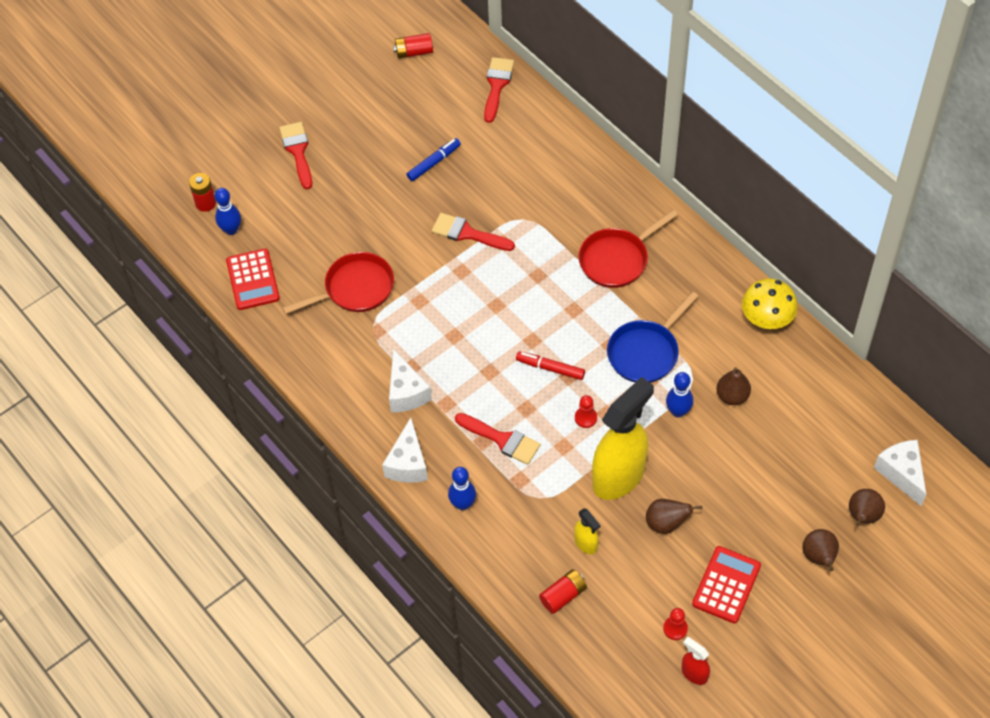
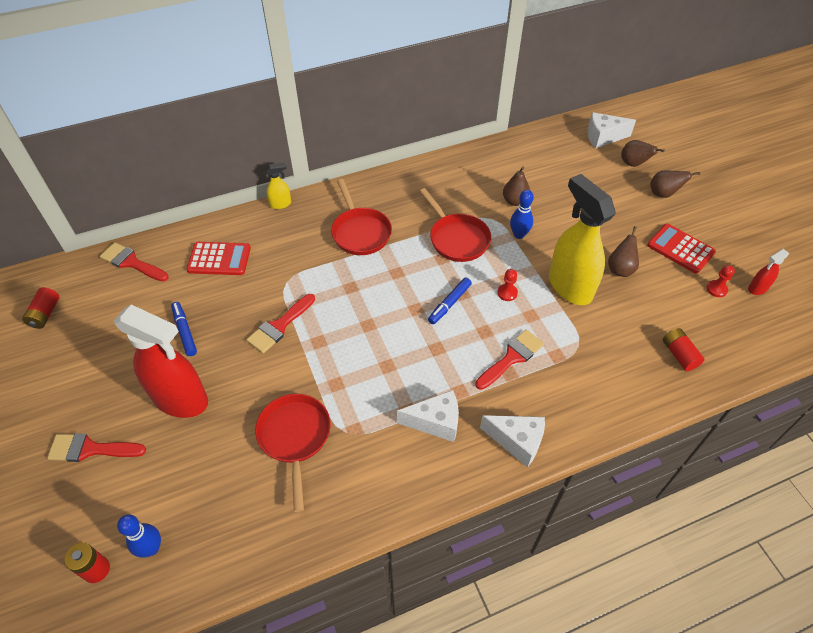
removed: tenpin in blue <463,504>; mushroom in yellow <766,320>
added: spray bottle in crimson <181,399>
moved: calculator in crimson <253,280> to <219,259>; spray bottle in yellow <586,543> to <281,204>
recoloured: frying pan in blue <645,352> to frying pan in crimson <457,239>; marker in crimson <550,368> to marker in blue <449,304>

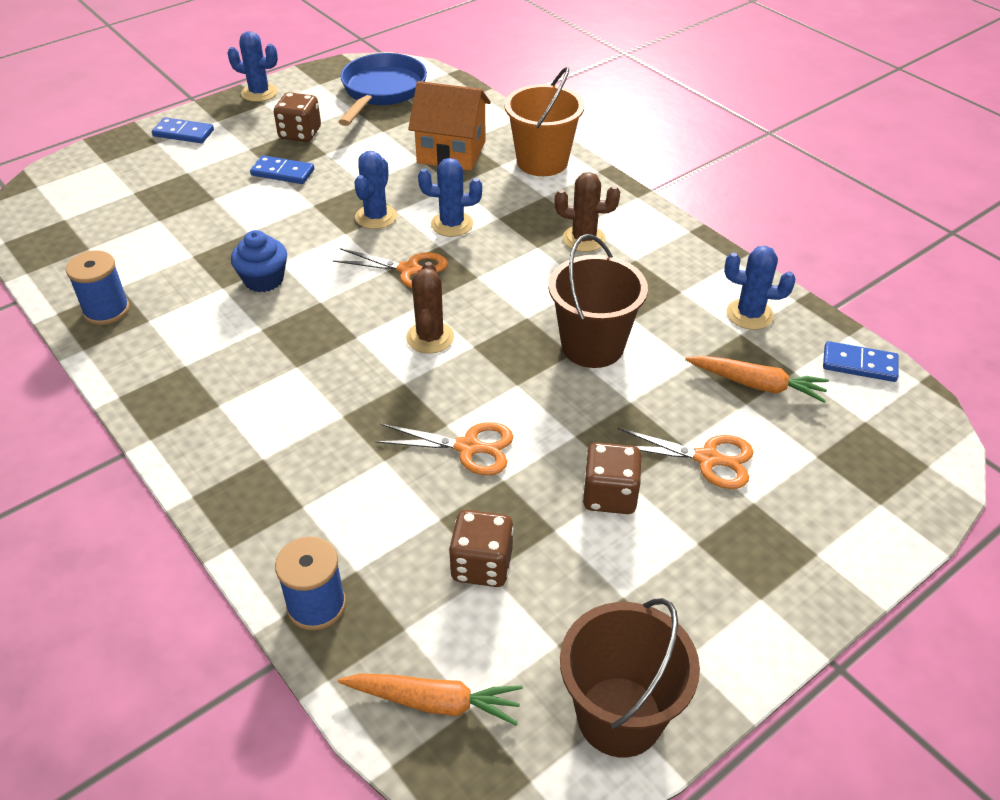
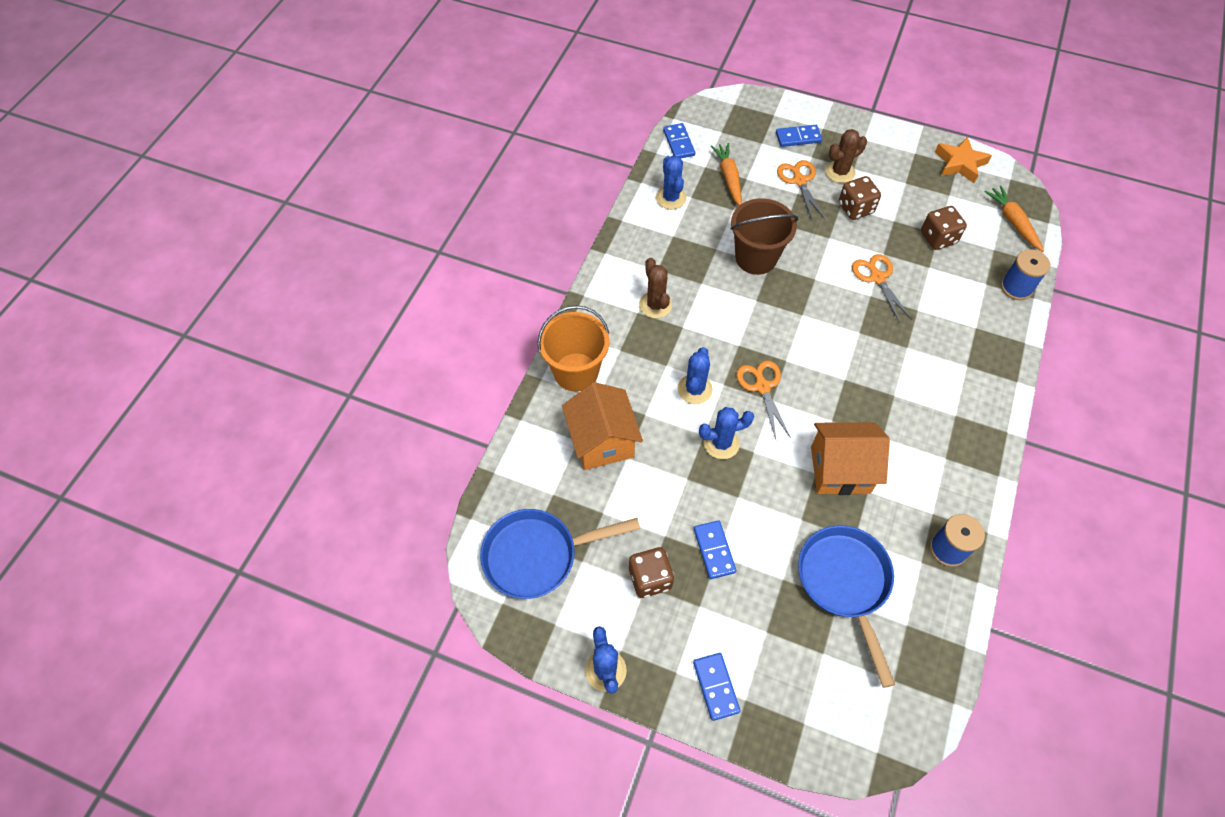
added: domino piece in blue <798,137>; frying pan in blue <845,584>
moved: saguaro cactus in dark brown <430,337> to <840,172>
replaced: muffin in blue <264,280> to cottage in bright orange <840,470>; pail in dark brown <619,716> to star shape in bright orange <960,163>
turned: saguaro cactus in blue <452,224> = <695,389> 45 degrees clockwise

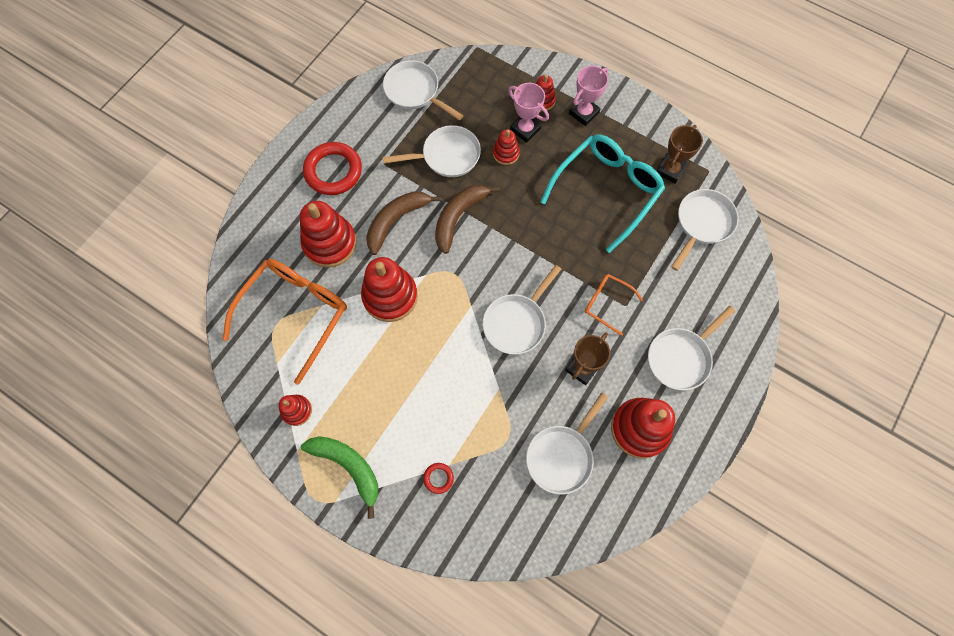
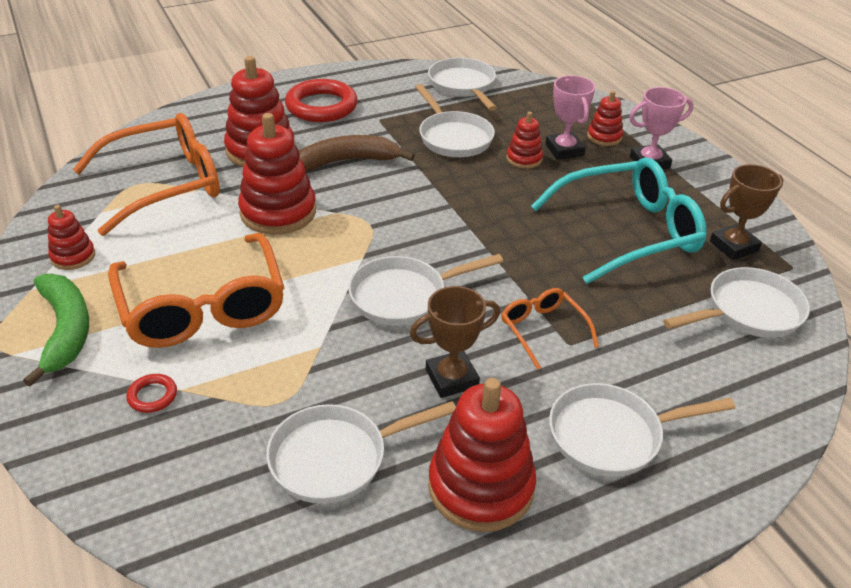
removed: banana in dark brown <458,217>
added: eyeglasses in bright orange <202,306>
turned: frying pan in snow-white <446,156> = <453,137> 45 degrees clockwise

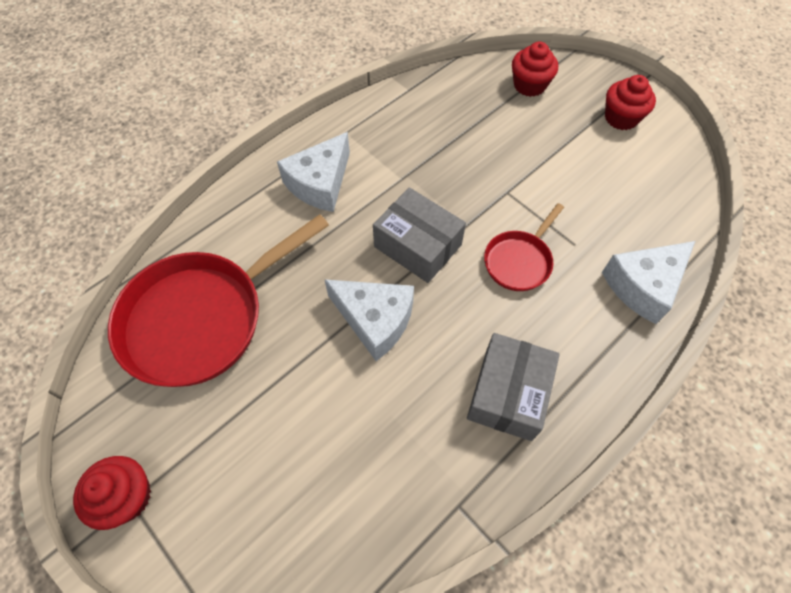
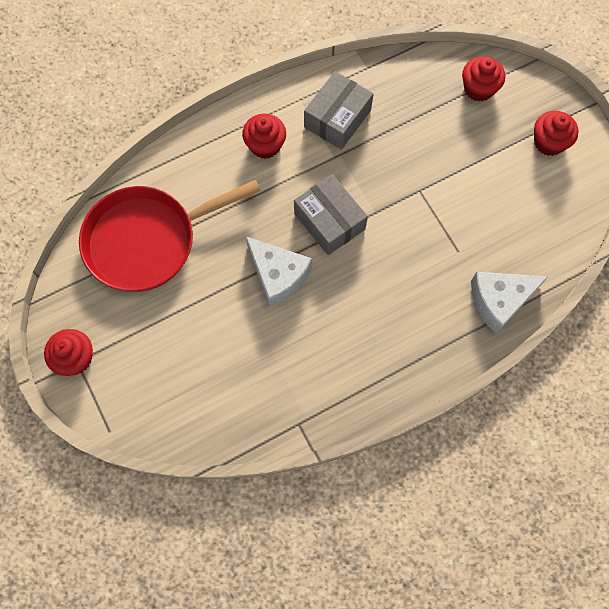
removed: frying pan in crimson <519,261>
moved: parcel in grey <508,393> to <337,119>
replaced: cheese in snow-white <320,183> to muffin in crimson <265,145>

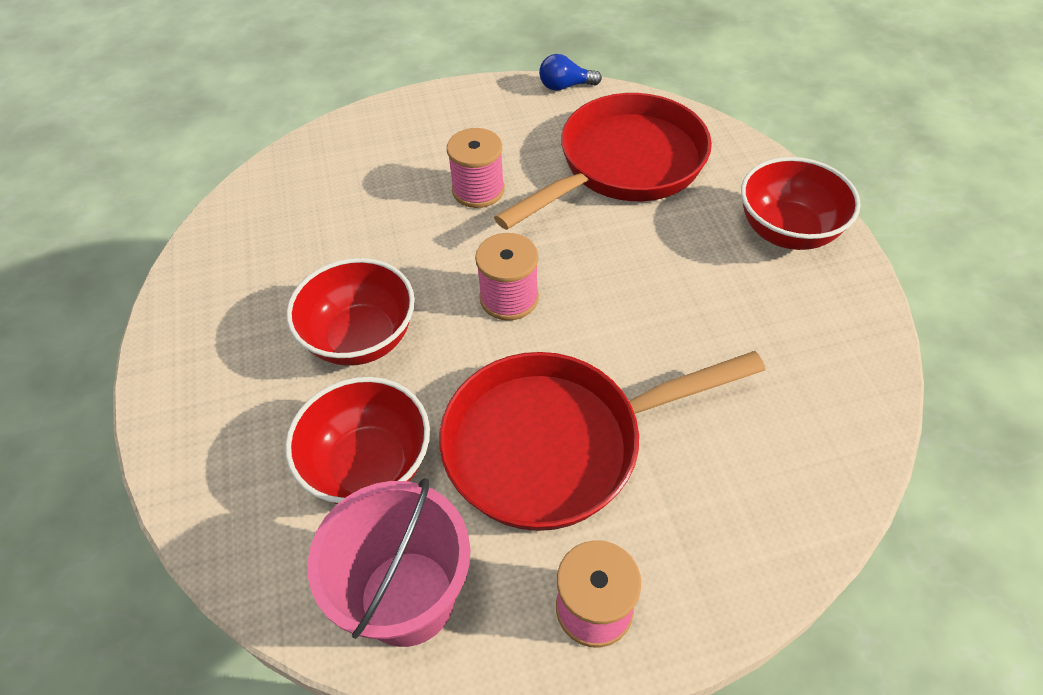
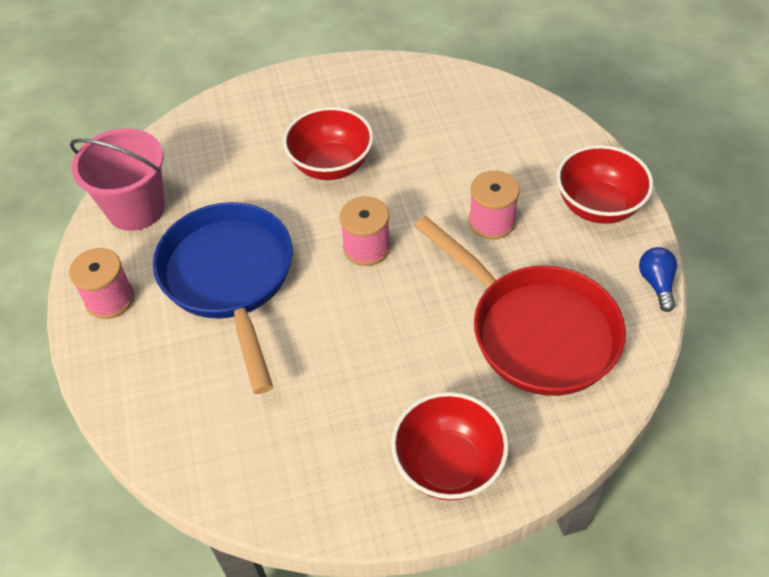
moved: serving bowl in crimson <369,465> to <598,206>
recoloured: frying pan in crimson <556,444> to frying pan in blue <230,279>

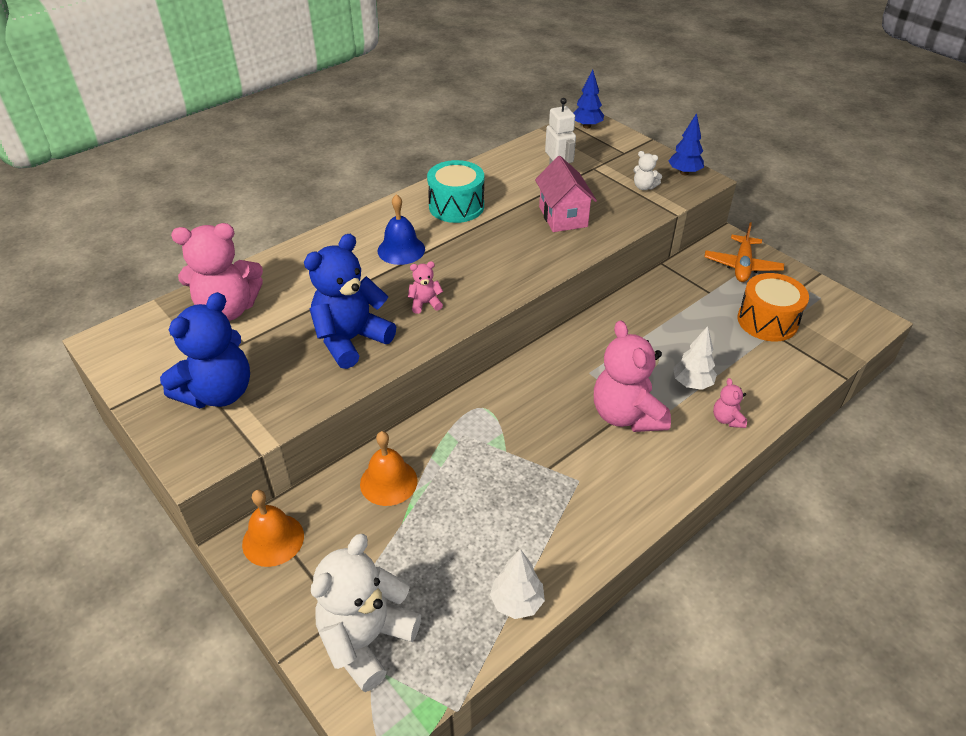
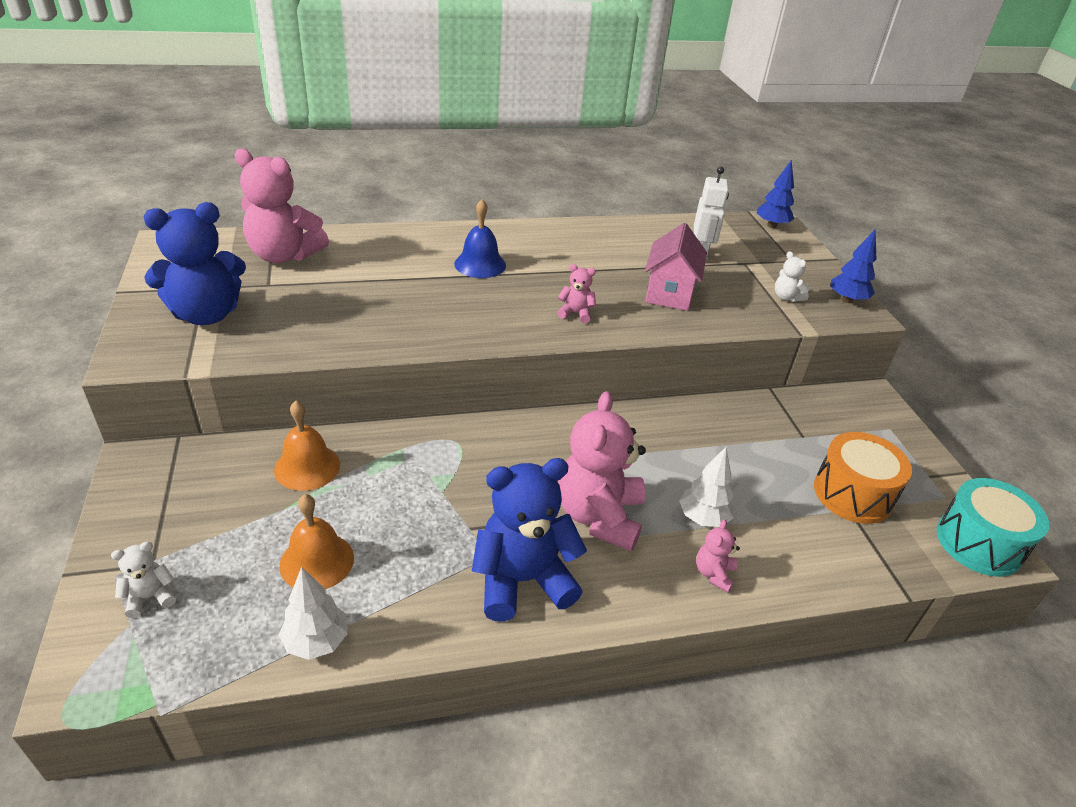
removed: aeroplane in bright orange <742,266>
moved: bell in bright orange <273,539> to <317,561>; stuffed bear in blue <351,340> to <522,580>; stuffed bear in rose-pink <425,303> to <576,313>; toy drum in turquoise <456,206> to <978,543>
resized: stuffed bear in snow-white <366,639> = <150,597> x0.45

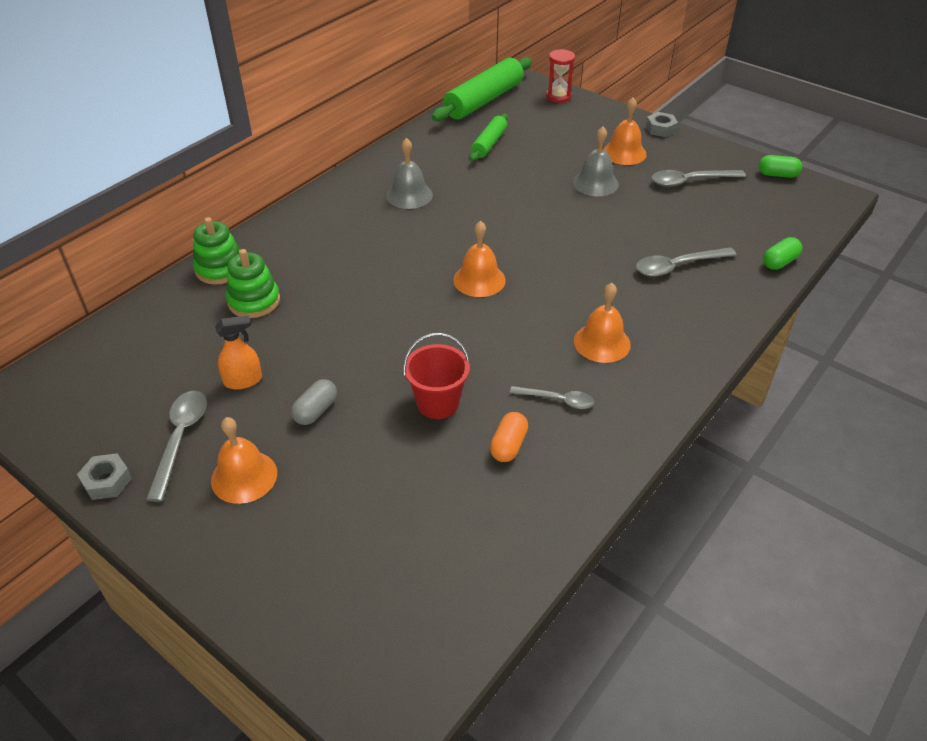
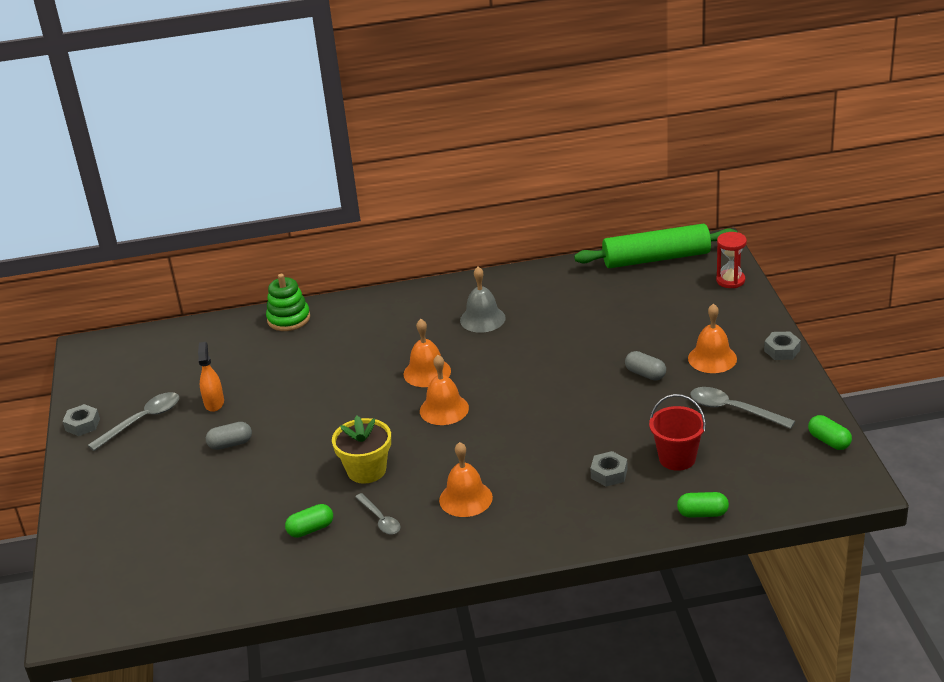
removed: stacking rings in green <254,301>; dough roller in green <489,143>
added: plant pot in yellow <366,470>
moved: bell in bright orange <244,476> to <427,372>; pail in crimson <437,403> to <677,458>
replaced: tablespoon in grey <677,266> to nut in grey <609,473>; bell in grey <595,183> to pill shape in grey <645,374>
recoloured: pill shape in bright orange <508,445> to pill shape in green <311,529>
turned: spray bottle in bright orange <243,381> = <214,403> 120 degrees counterclockwise

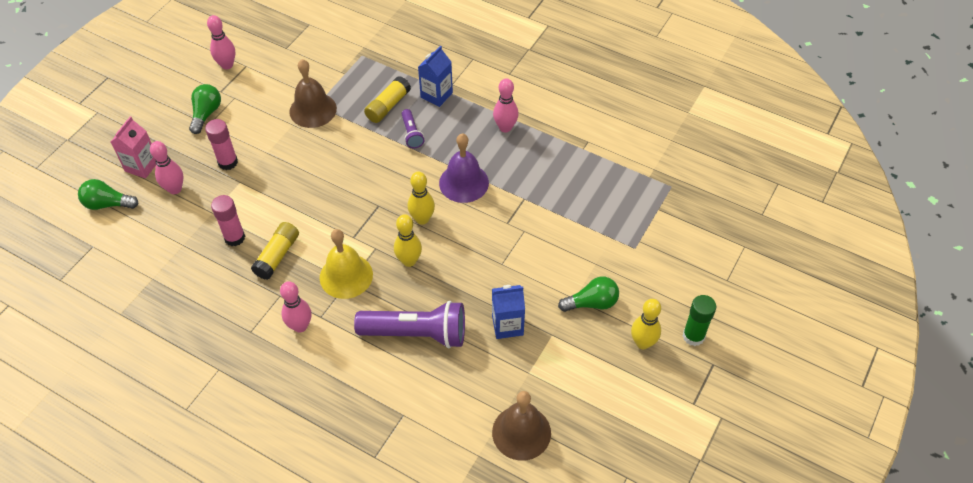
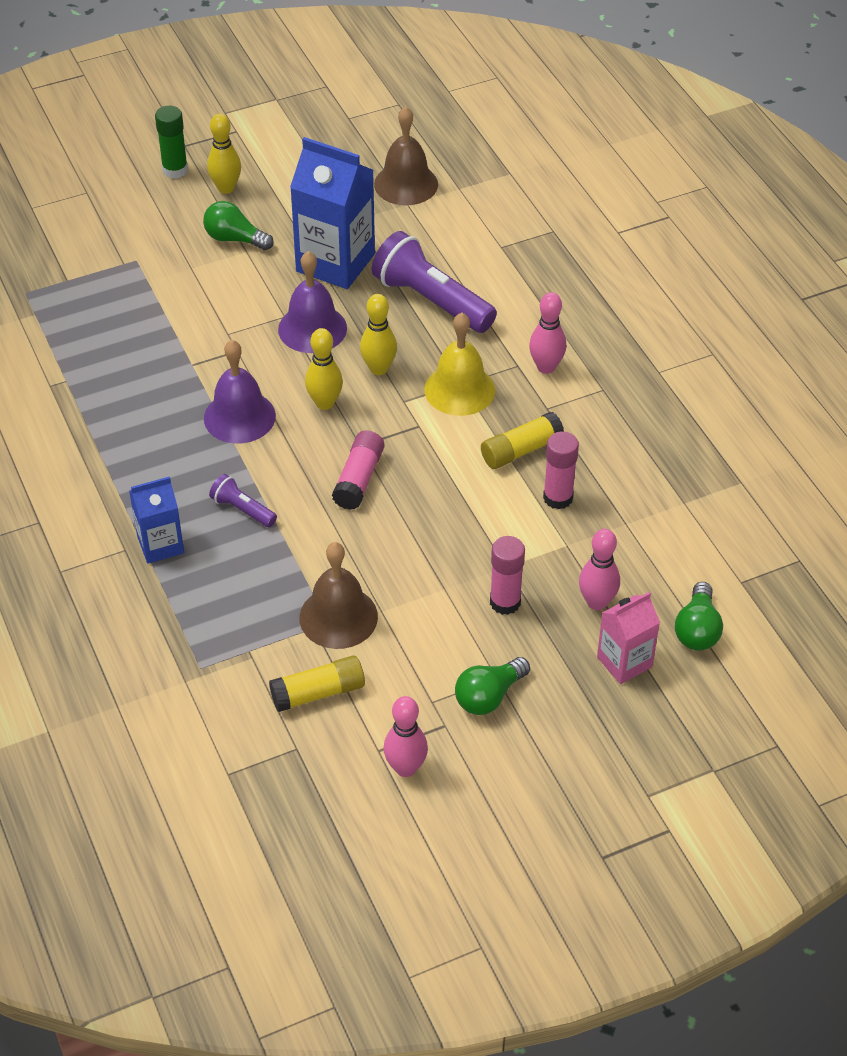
removed: tenpin in rose-pink <505,127>
added: bell in purple <312,328>; glue in rose-pink <359,479>
moved: glue in yellow <388,106> to <318,693>
turned: torch in purple <411,134> = <242,509> 75 degrees counterclockwise; bulb in green <107,204> = <697,630> 60 degrees clockwise
resized: juice carton in blue <507,325> = <335,263> x1.76

